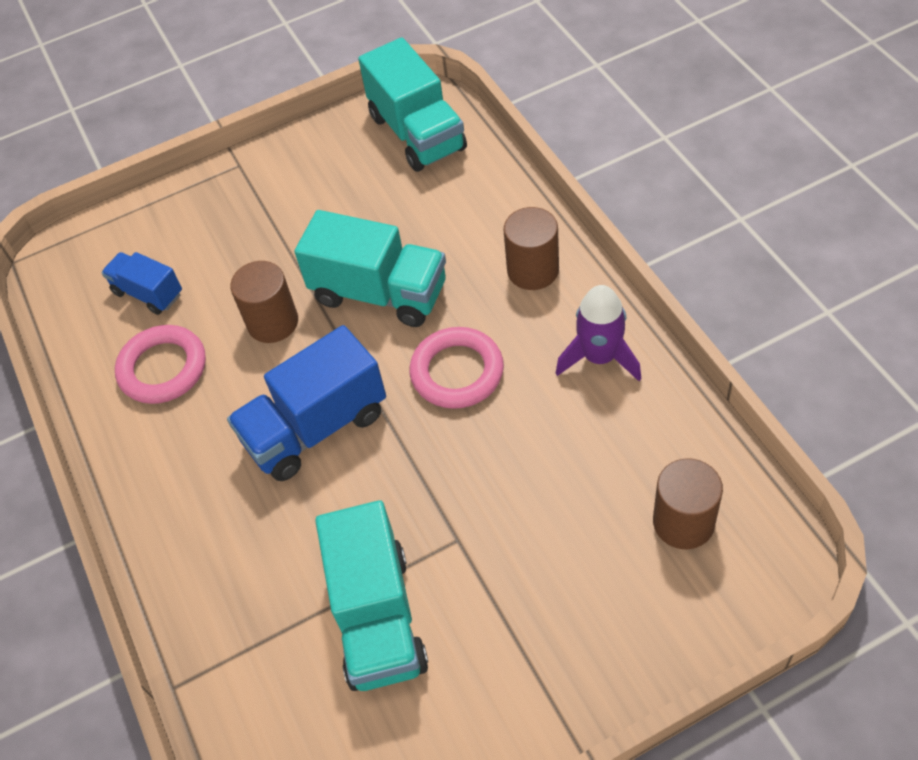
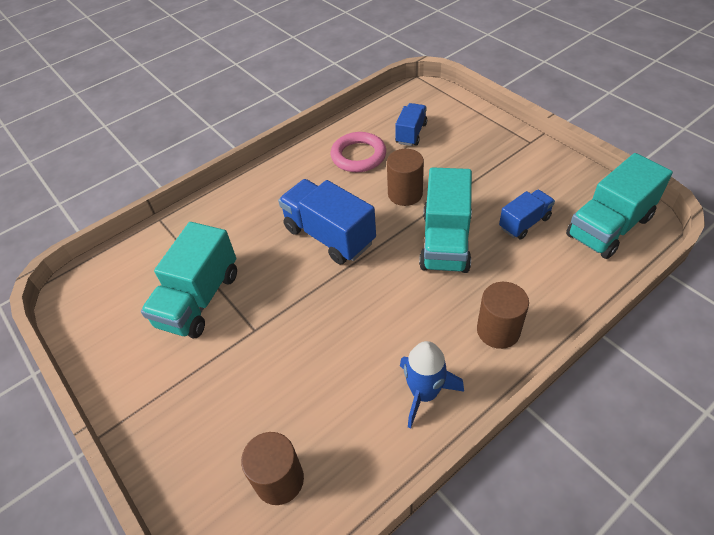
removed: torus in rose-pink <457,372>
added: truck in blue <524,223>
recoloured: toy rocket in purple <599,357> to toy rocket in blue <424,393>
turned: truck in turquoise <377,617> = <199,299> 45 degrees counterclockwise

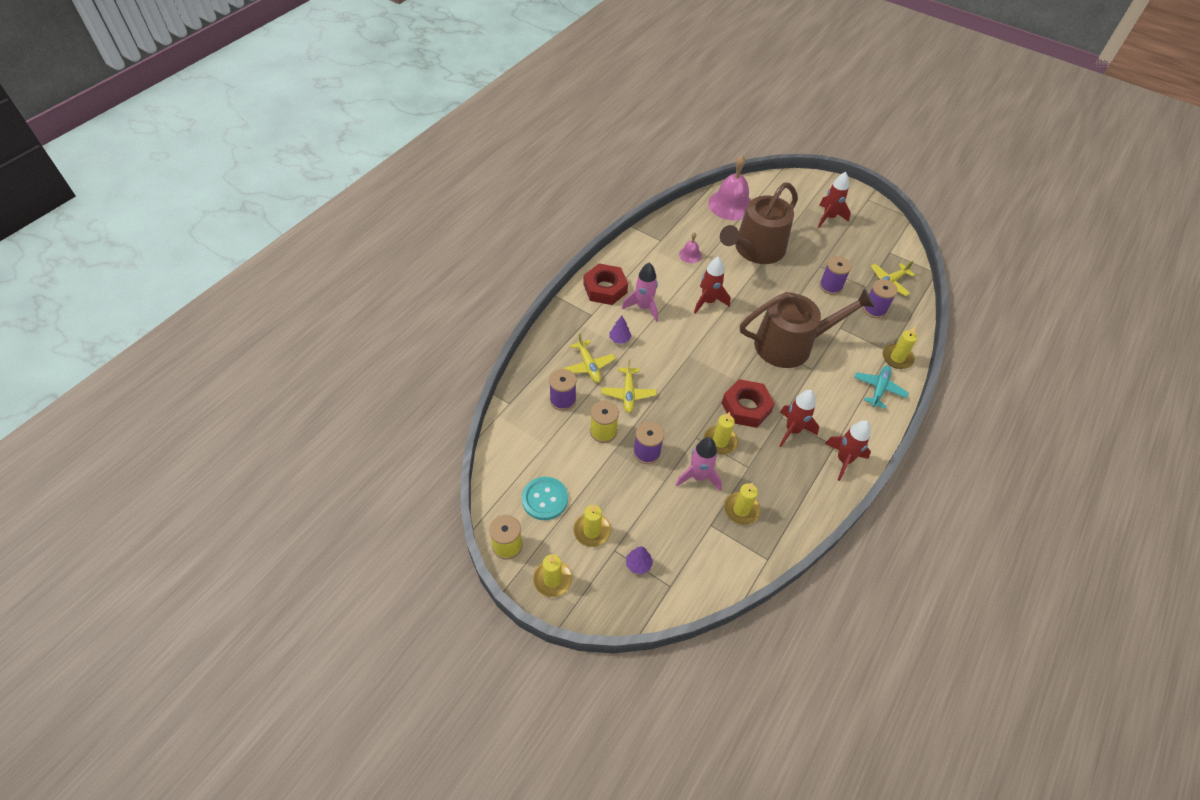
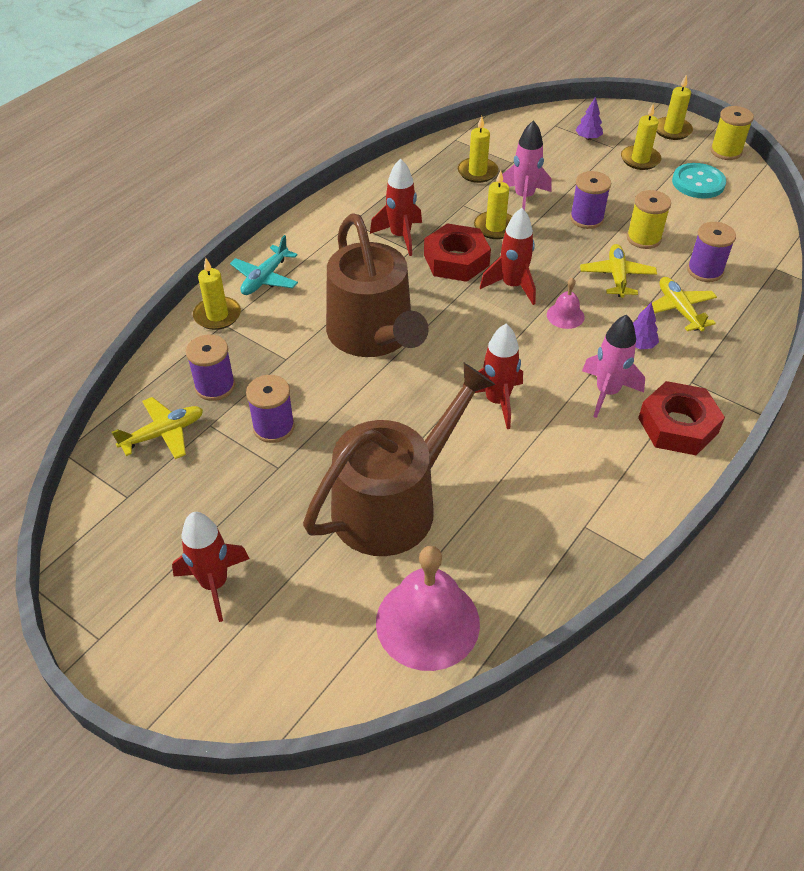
moved: toy rocket in crimson <843,460> to <512,286>; bell in rose-pink <690,255> to <565,315>
turned: watering can in dark brown <790,344> = <373,335> 105 degrees counterclockwise

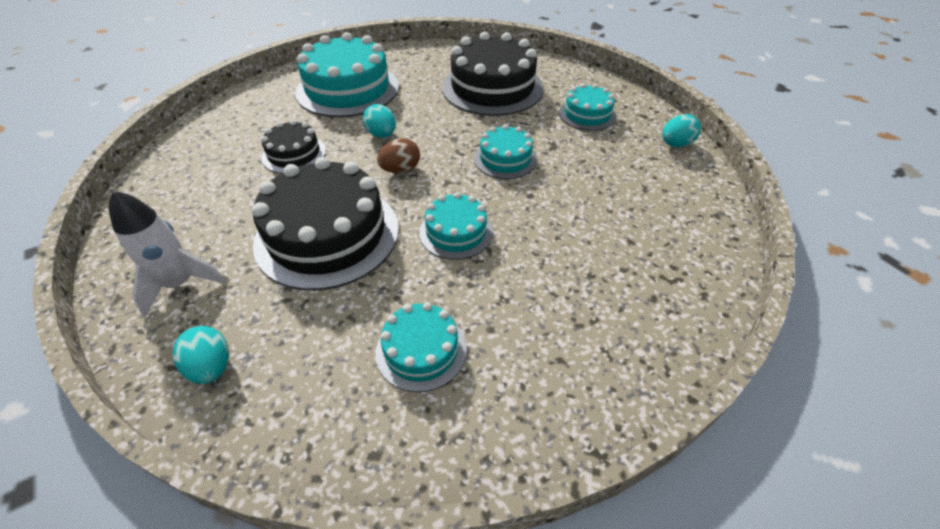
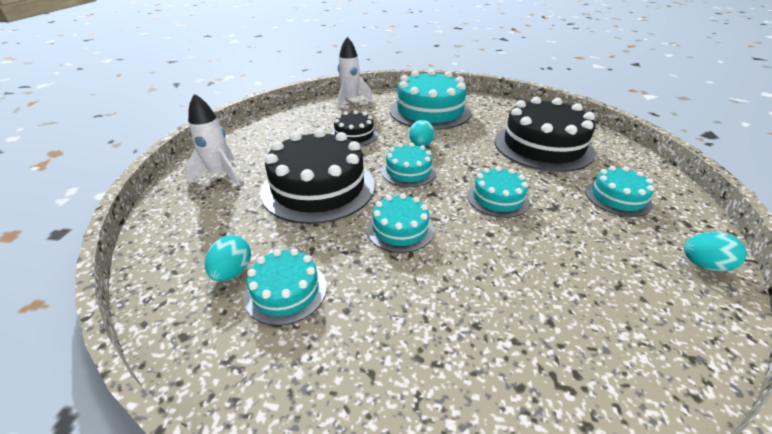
added: toy rocket in snow-white <351,100>
moved: toy egg in turquoise <212,367> to <233,272>
replaced: toy egg in dark brown <400,170> to cake in turquoise <408,171>

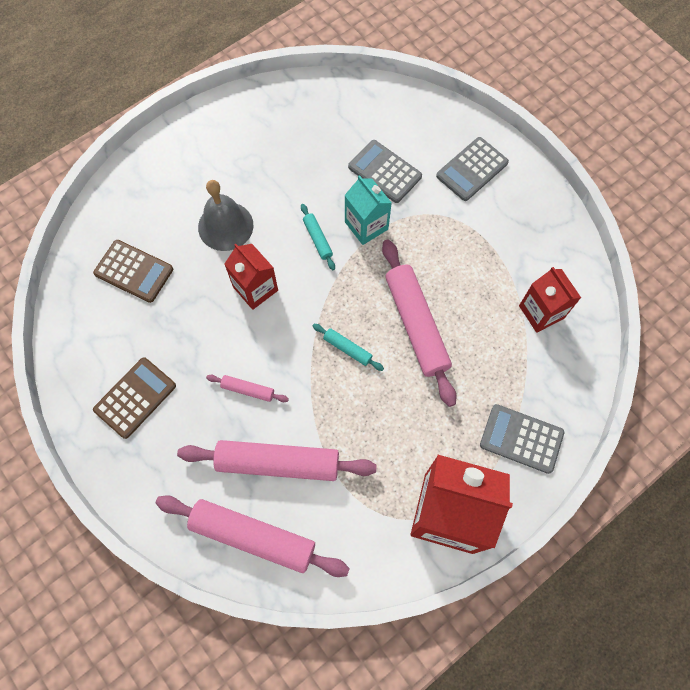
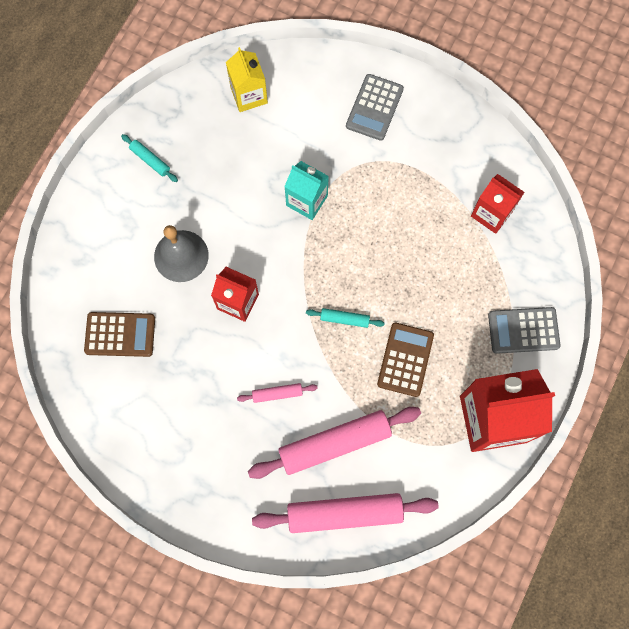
removed: calculator in grey <384,172>; dough roller in rose-pink <416,325>
added: juice carton in yellow <249,95>
moved: dough roller in turquoise <317,239> to <150,160>; calculator in dark brown <135,398> to <405,359>

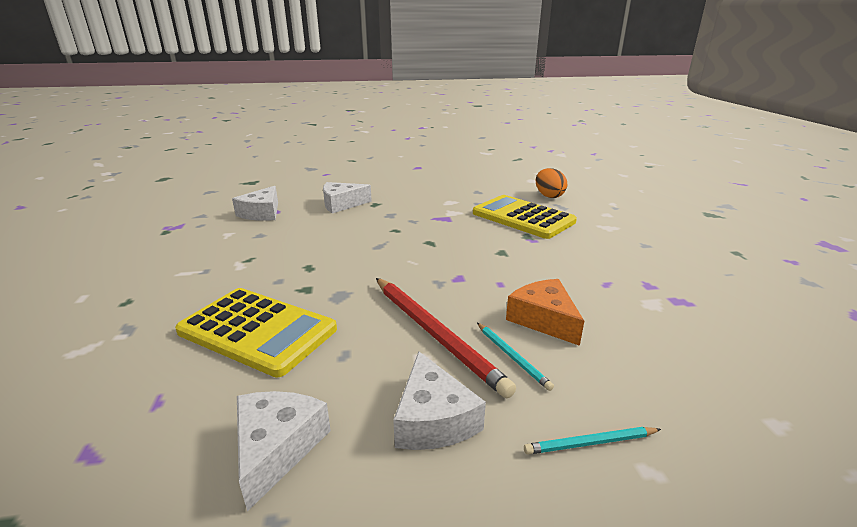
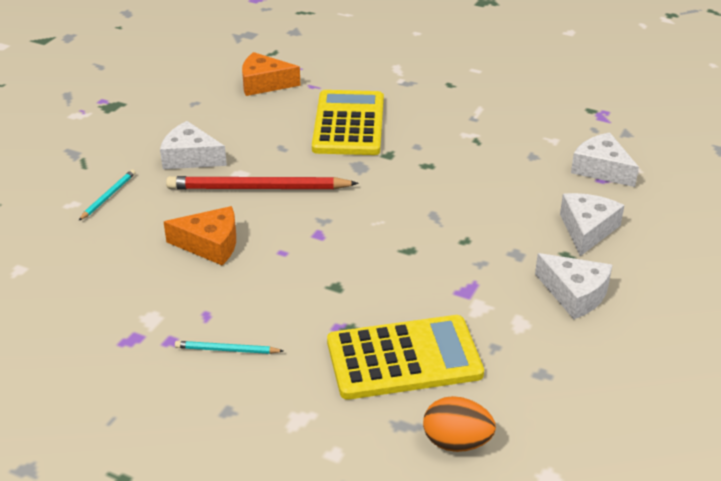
added: cheese in bright orange <264,83>
moved: wooden pencil in turquoise <512,357> to <227,350>; cheese in snow-white <276,448> to <575,294>
turned: calculator in yellow <257,331> = <348,124> 120 degrees clockwise

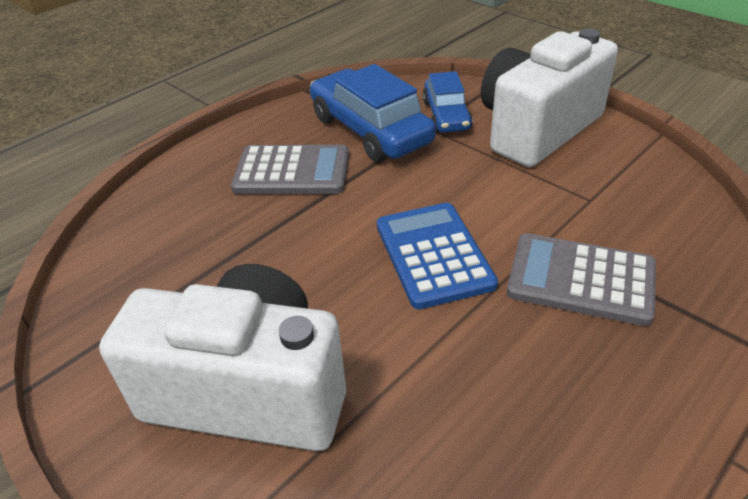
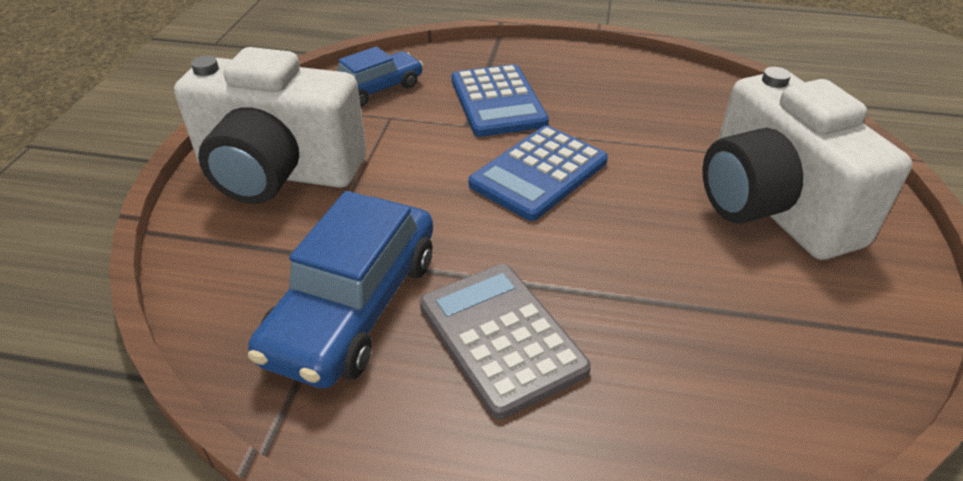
moved: toy car in blue <446,115> to <376,89>
recoloured: calculator in grey <581,279> to calculator in blue <497,102>

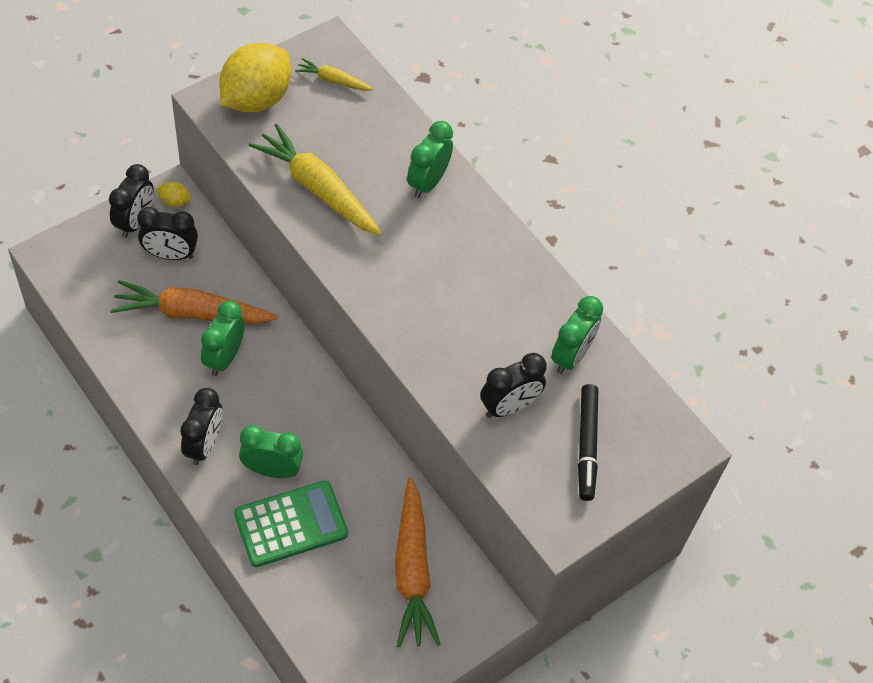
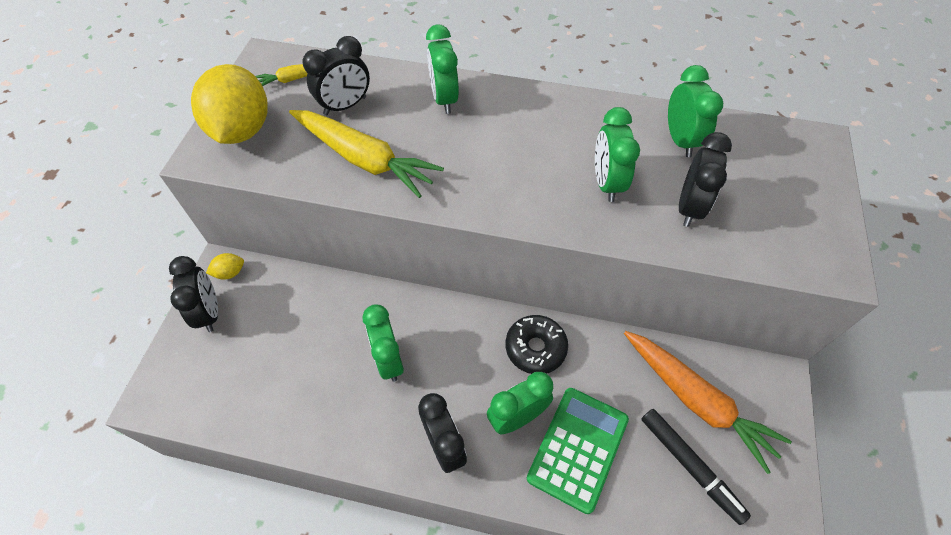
removed: root vegetable in bright orange <192,313>
added: donut in jet-black <535,348>; bedside clock in green <606,183>
moved: bedside clock in jet-black <170,254> to <345,106>; marker in jet-black <586,445> to <690,466>
turned: root vegetable in yellow <317,189> = <364,159> 150 degrees counterclockwise

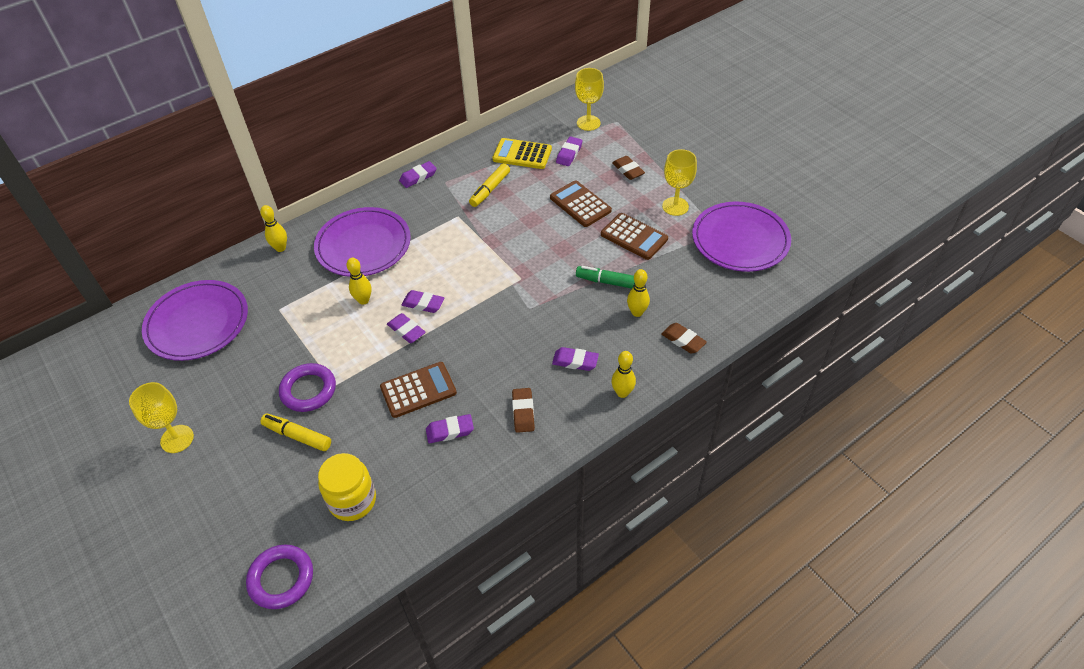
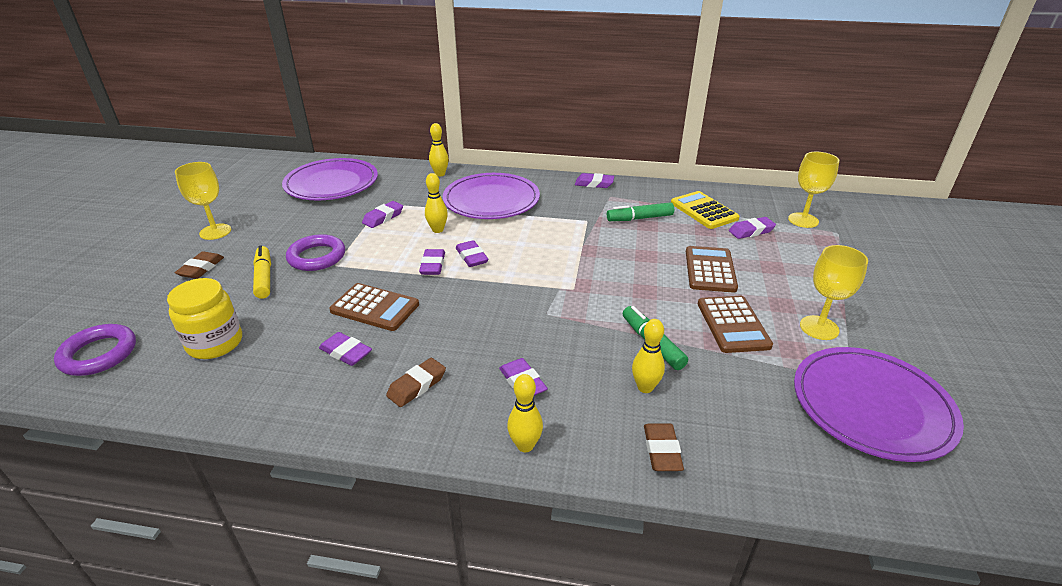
added: gum eraser in purple <383,217>
moved: gum eraser in dark brown <628,170> to <201,268>
recoloured: marker in yellow <490,189> to marker in green <639,218>

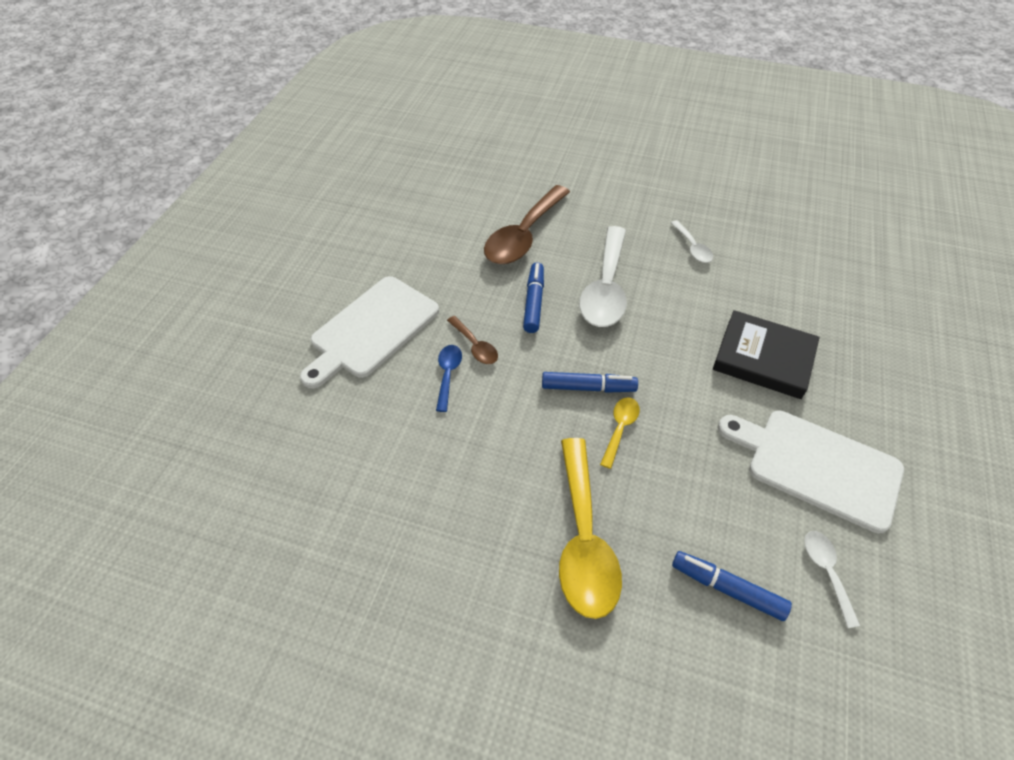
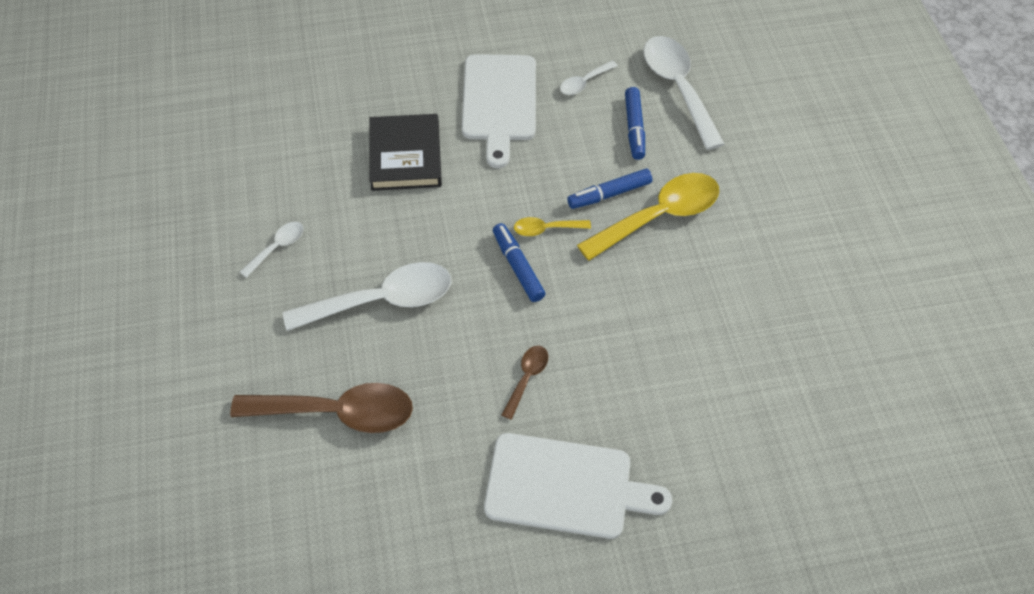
removed: tablespoon in blue <448,374>
added: tablespoon in snow-white <678,88>
moved: marker in blue <534,302> to <609,194>

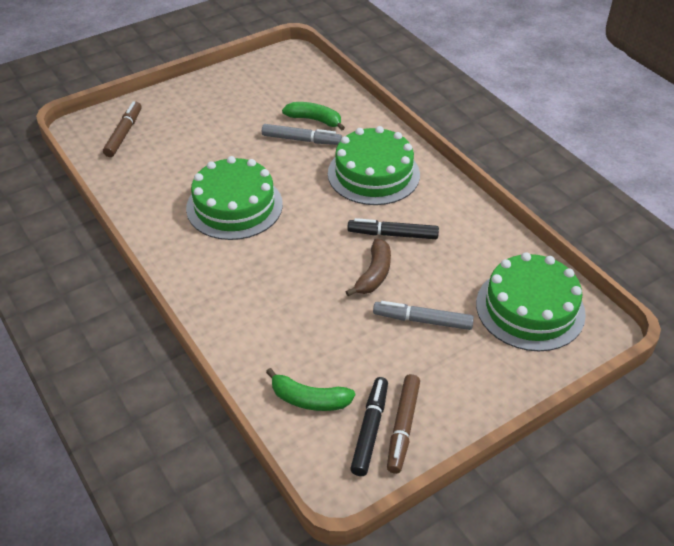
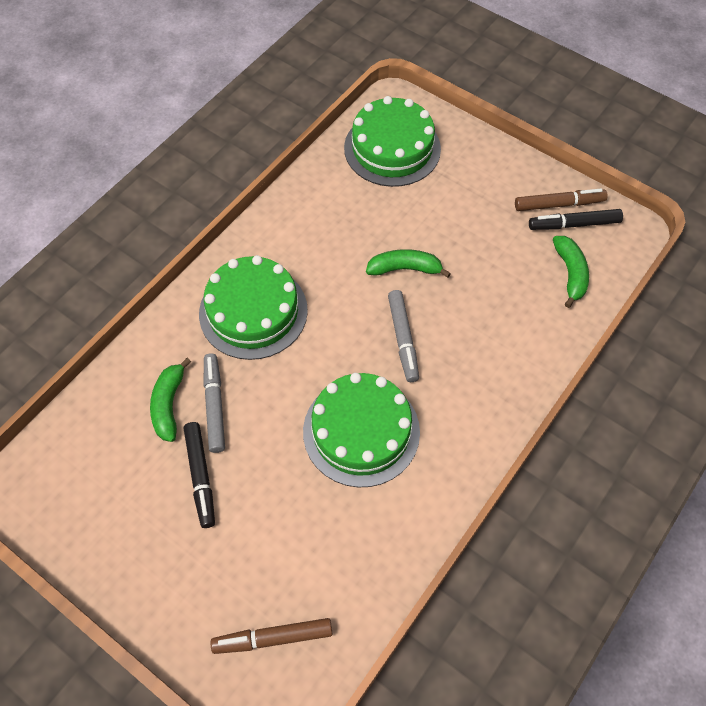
moved: marker in jet-black <392,234> to <200,476>; marker in grey <422,320> to <403,339>
recoloured: banana in dark brown <374,274> to banana in green <405,269>

